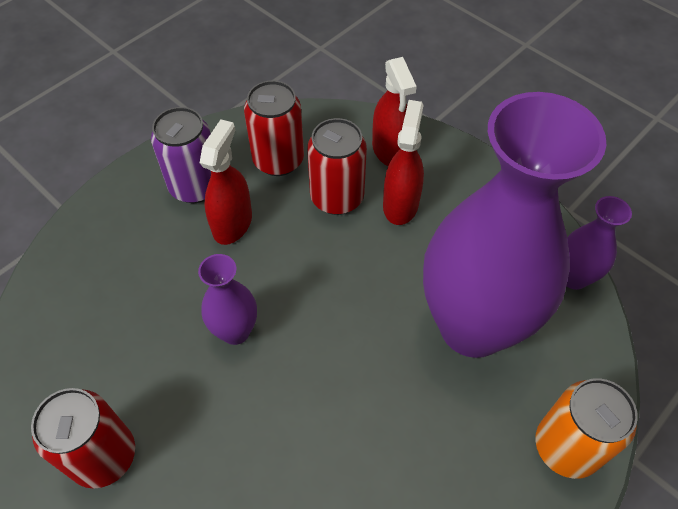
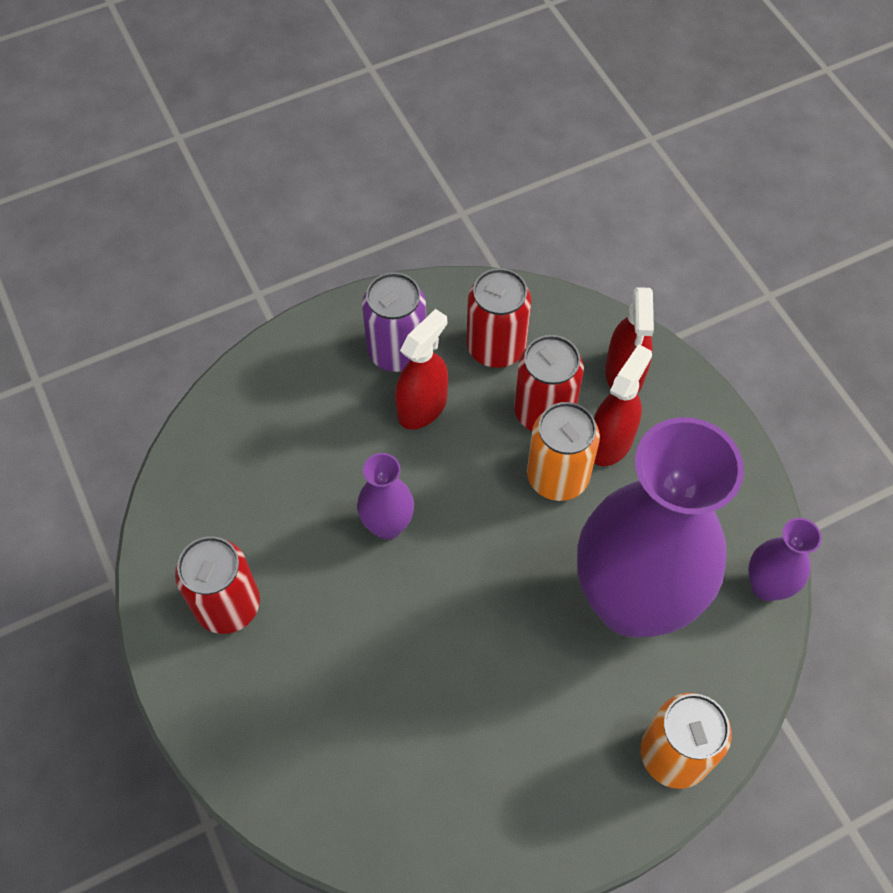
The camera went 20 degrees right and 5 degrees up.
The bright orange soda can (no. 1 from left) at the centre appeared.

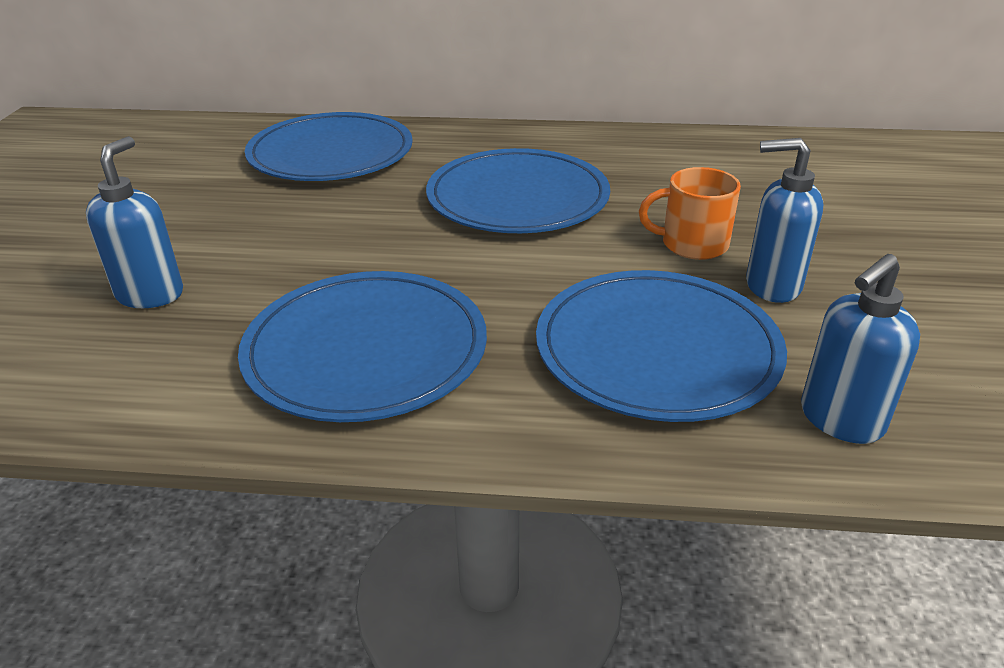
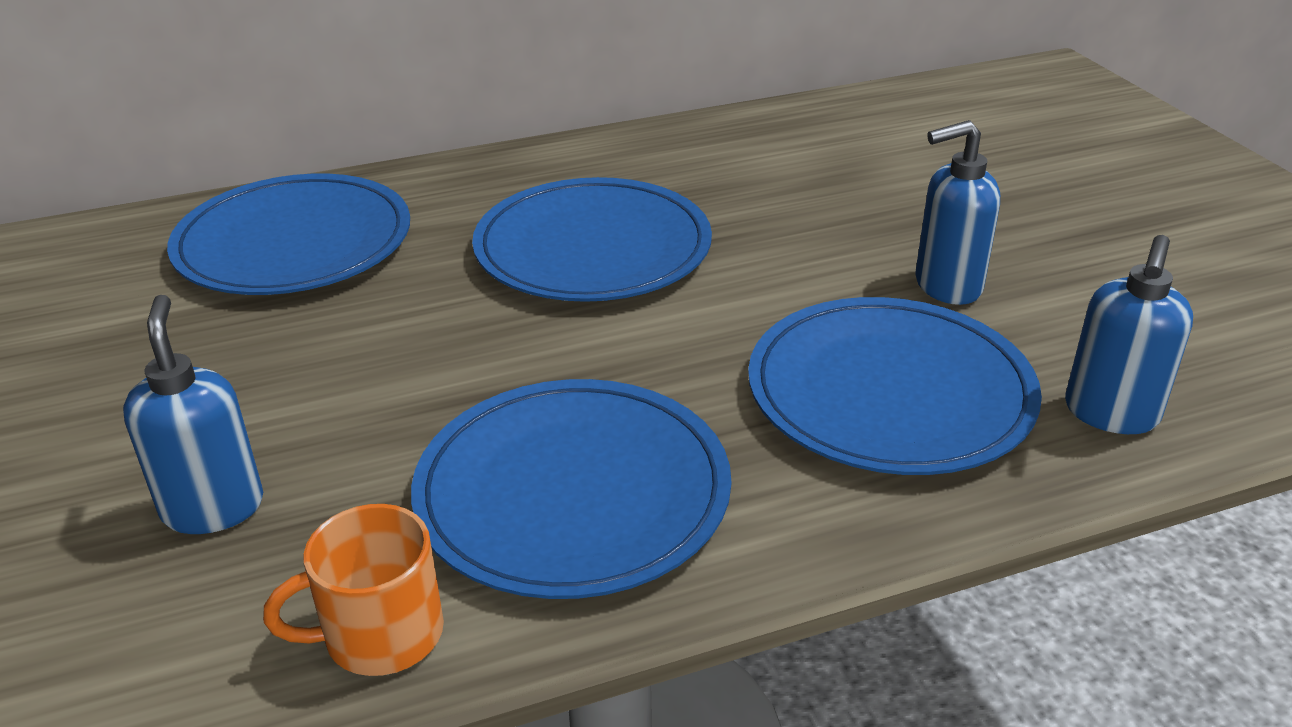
The camera went 25 degrees left and 0 degrees up.
The bright orange tea mug moved from the top right to the bottom left.

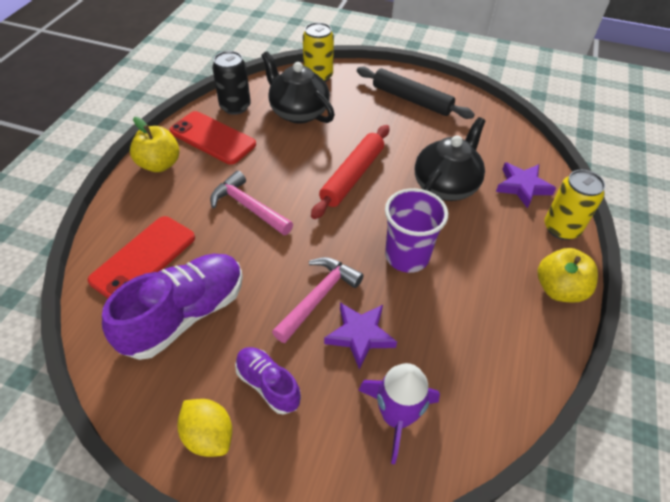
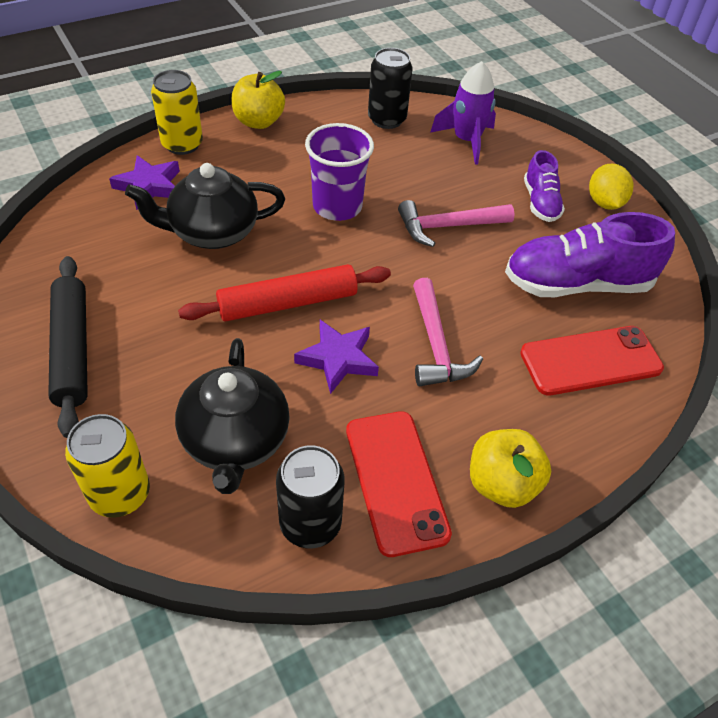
The camera went 140 degrees left and 0 degrees up.
The royal purple star (no. 1 from left in the first image) moved from the bottom centre to the centre.
The ebony soda can (no. 2 from left) at the top centre appeared.

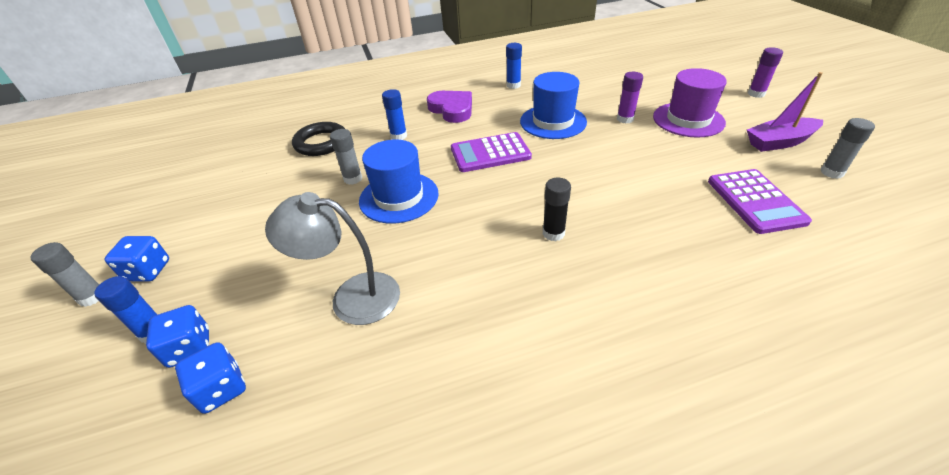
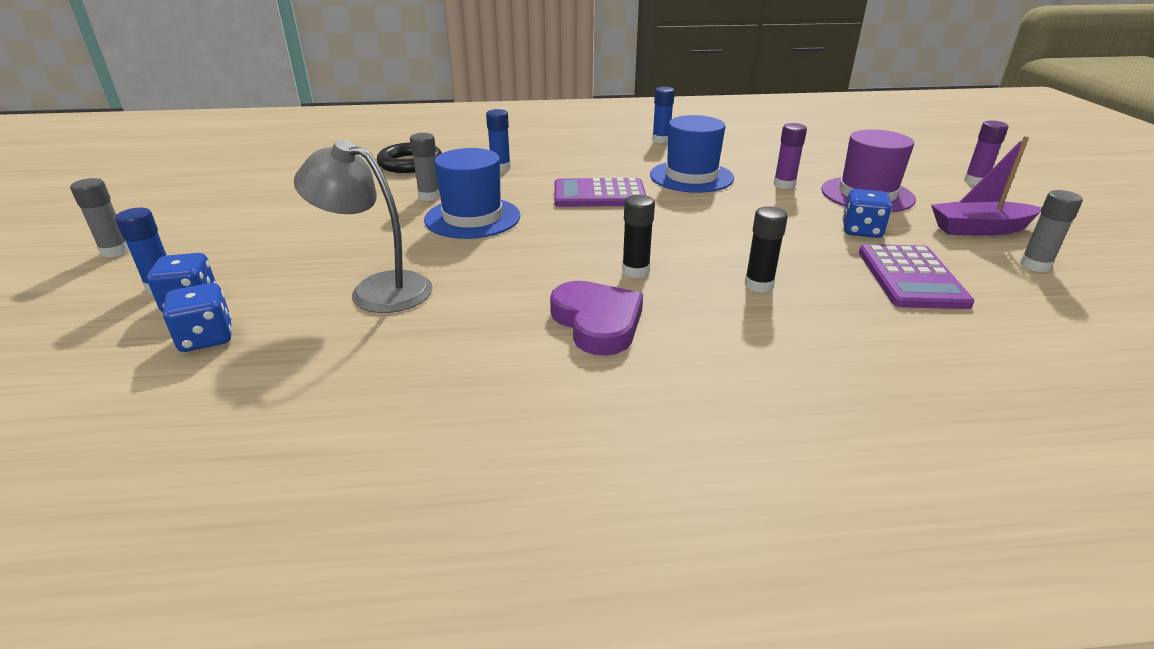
The camera went 10 degrees right and 10 degrees down.
The royal purple heart shape moved from the top centre to the centre.
The ebony glue stick (no. 2 from left) at the centre appeared.
The cobalt game die (no. 1 from left in the first image) moved from the middle left to the top right.

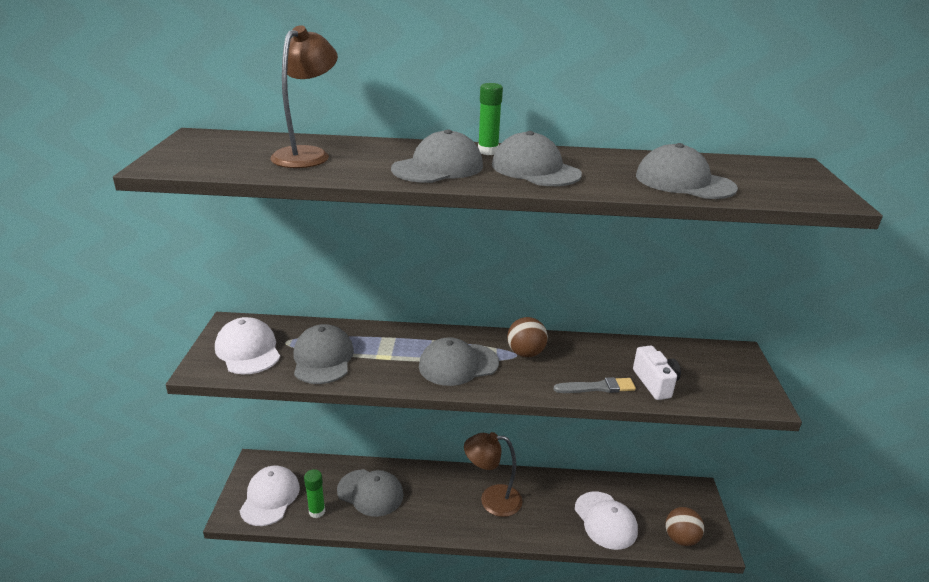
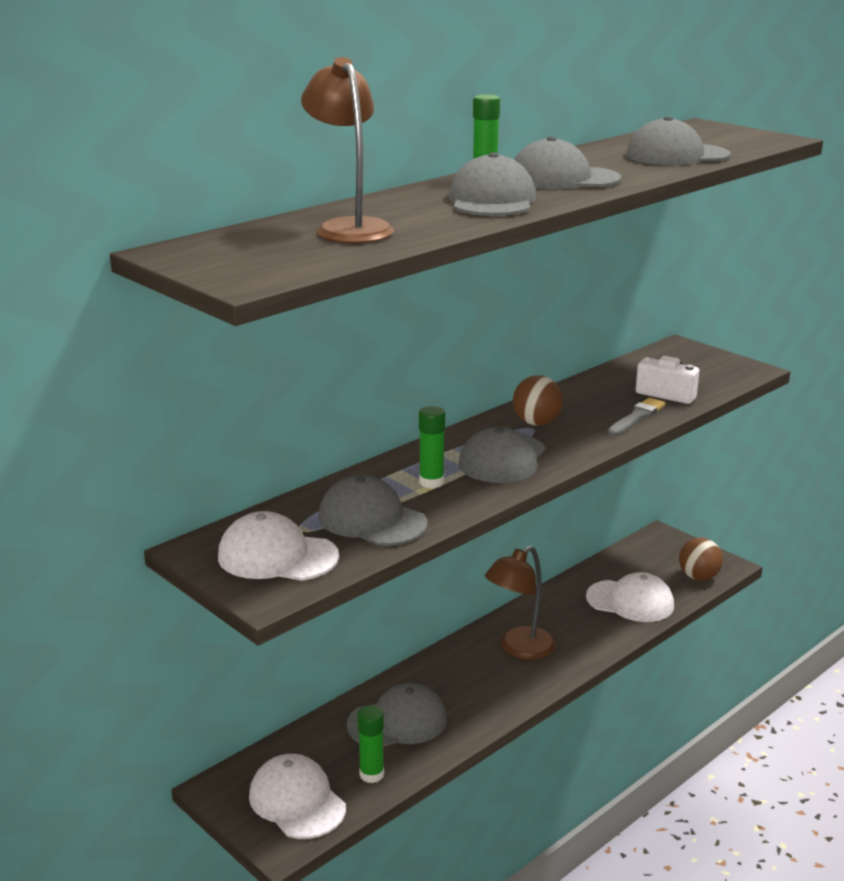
The camera went 45 degrees left and 5 degrees down.
The emerald glue stick (no. 2 from left) at the centre appeared.

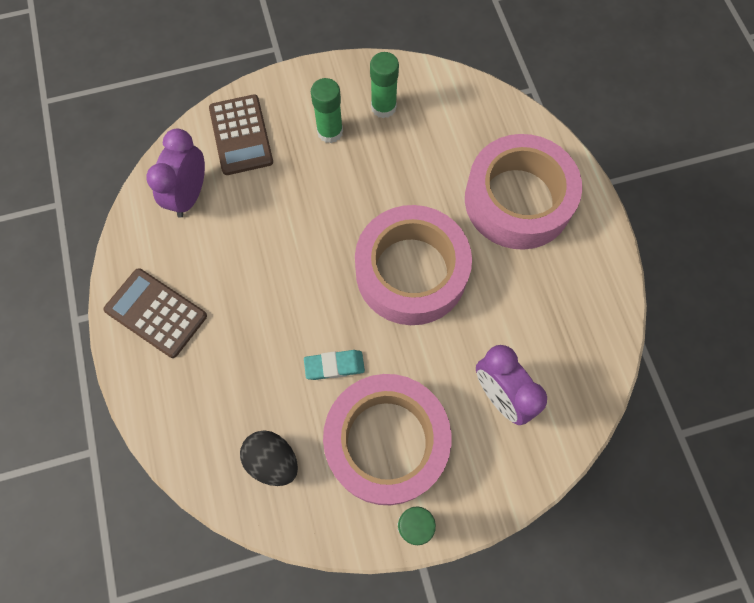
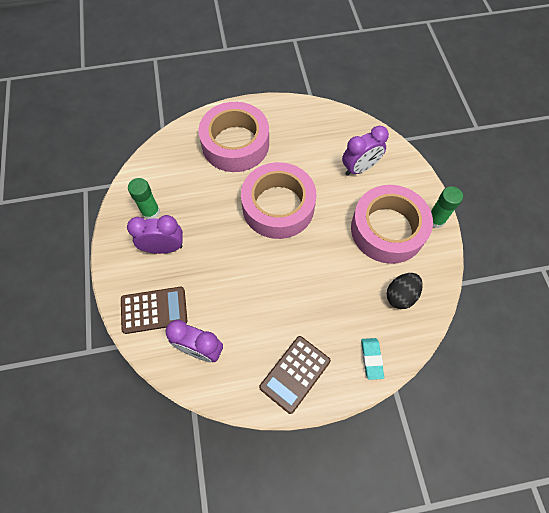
The camera went 85 degrees left and 5 degrees down.
The emerald glue stick (no. 1 from left) at the top centre was replaced by the royal purple alarm clock (no. 1 from left) at the middle left.
The aqua eraser moved from the centre to the bottom right.

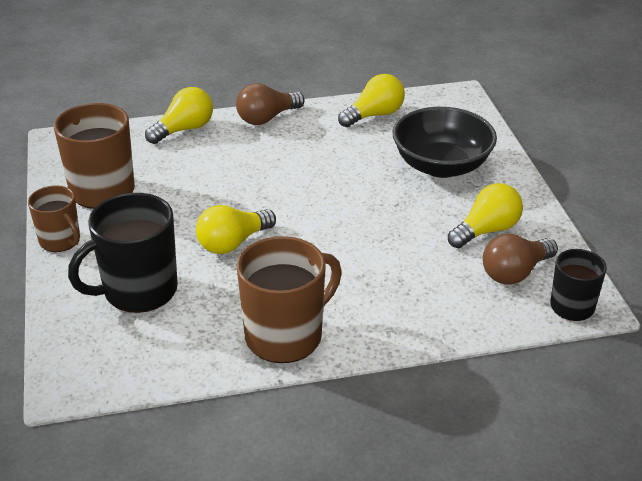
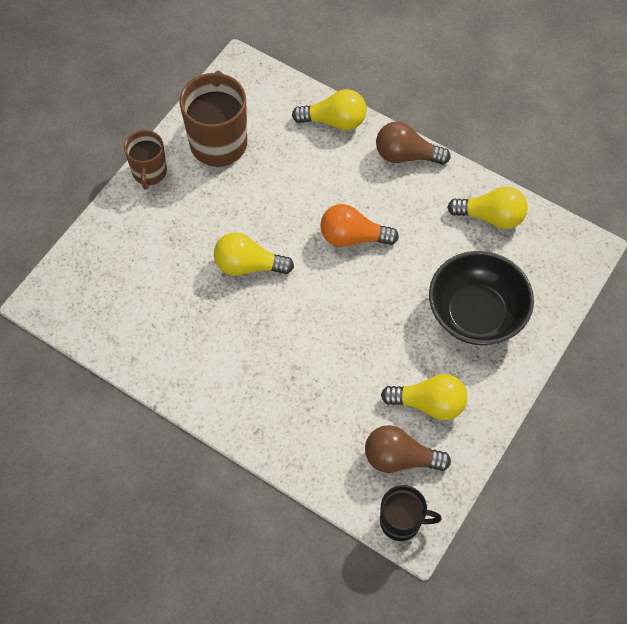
The camera went 45 degrees right and 25 degrees up.
The bright orange lightbulb at the centre appeared.
The ebony tea mug (no. 1 from left) at the middle left disappeared.
The brown tea mug (no. 3 from left) at the centre disappeared.

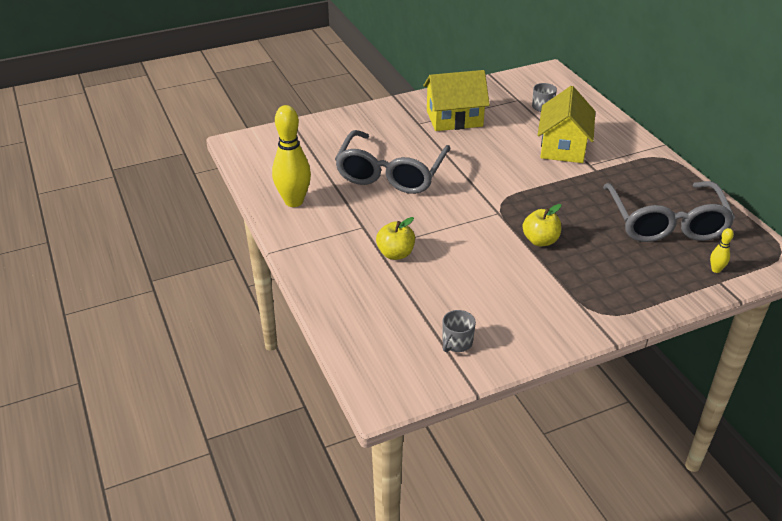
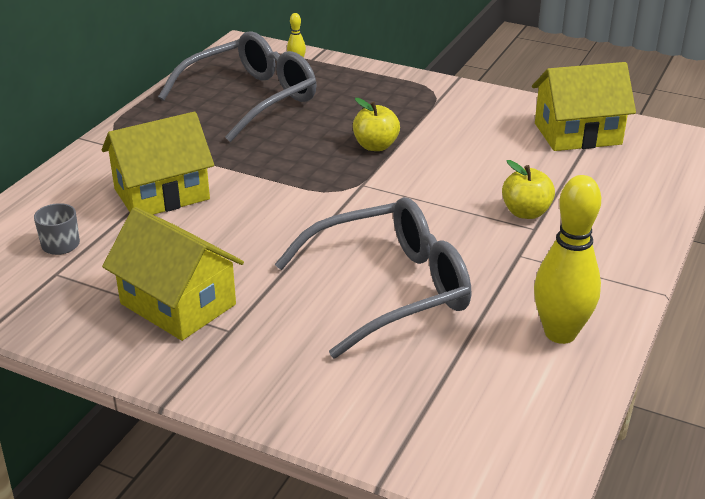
The camera went 130 degrees left and 5 degrees down.
The ash-grey tea mug (no. 1 from left) at the centre was replaced by the golden house (no. 3 from left) at the top right.

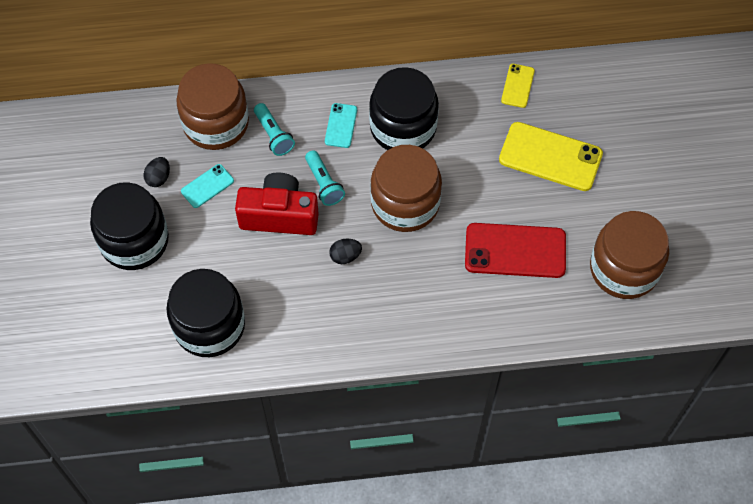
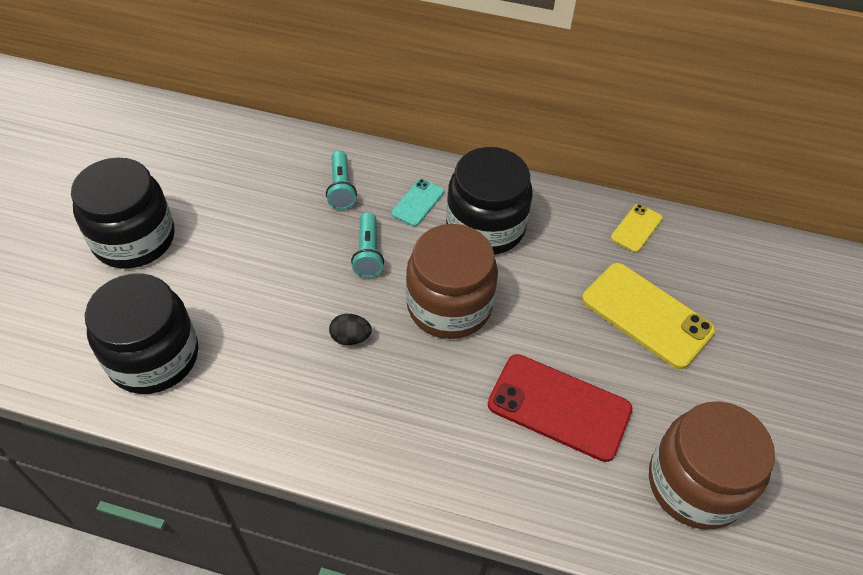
The camera went 20 degrees right and 10 degrees down.
The ebony egg (no. 1 from left) at the middle left disappeared.
The brown preserve jar (no. 1 from left) at the top left disappeared.
The aqua phone (no. 1 from left) at the middle left disappeared.
The scarlet compact camera at the centre disappeared.

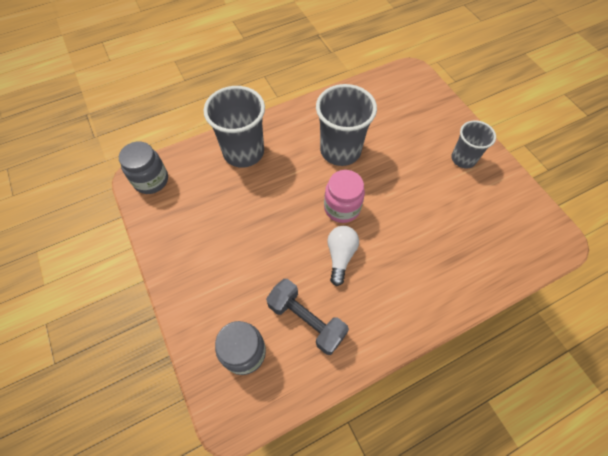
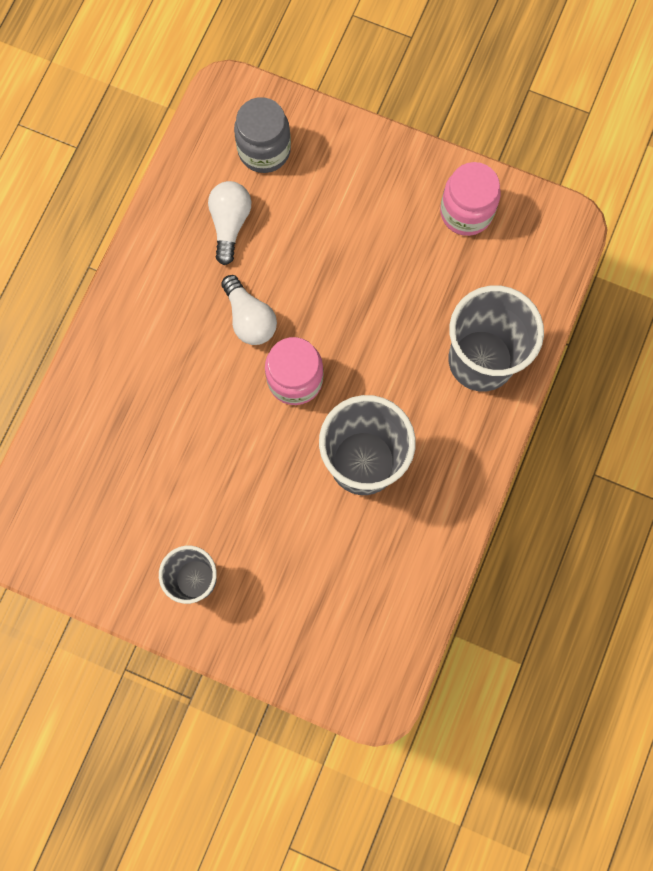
The camera went 140 degrees right and 15 degrees up.
The ash-grey free weight at the bottom centre was replaced by the pure white lightbulb (no. 1 from left) at the top centre.
The rose-pink preserve jar (no. 2 from left) at the top right appeared.
The ash-grey preserve jar (no. 1 from left) at the middle left disappeared.

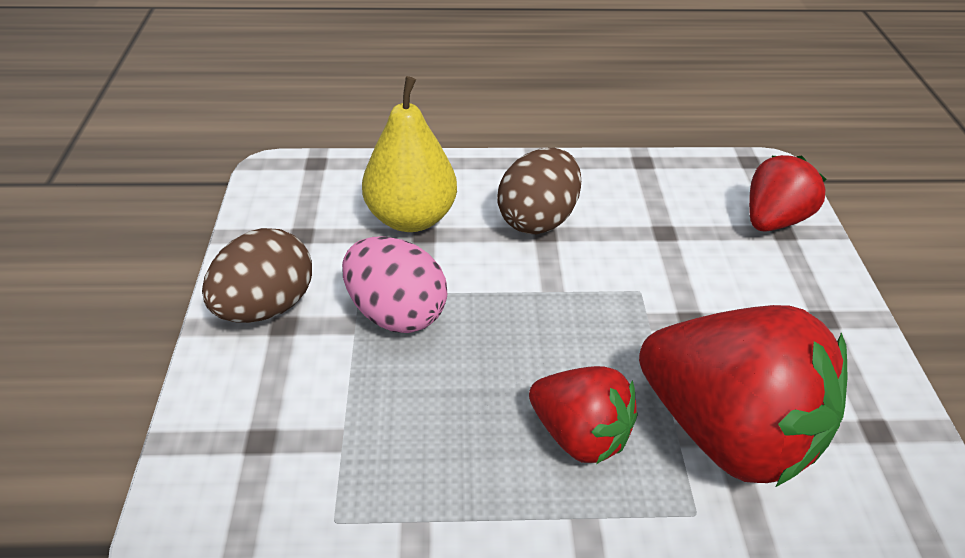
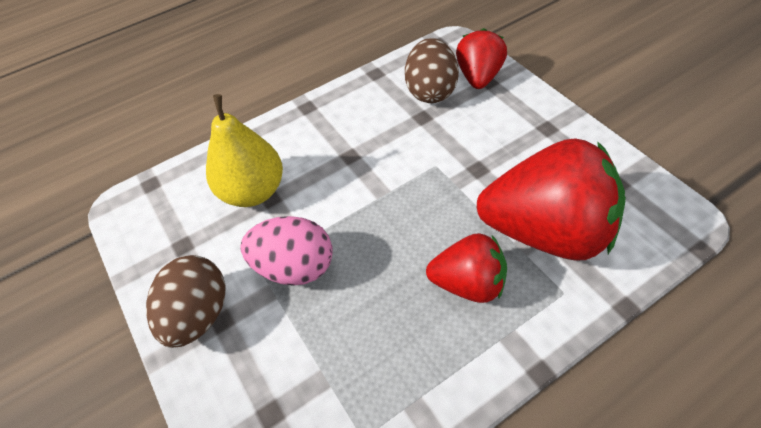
The camera went 25 degrees left and 10 degrees up.
The brown egg (no. 2 from left) moved from the centre to the top centre.

